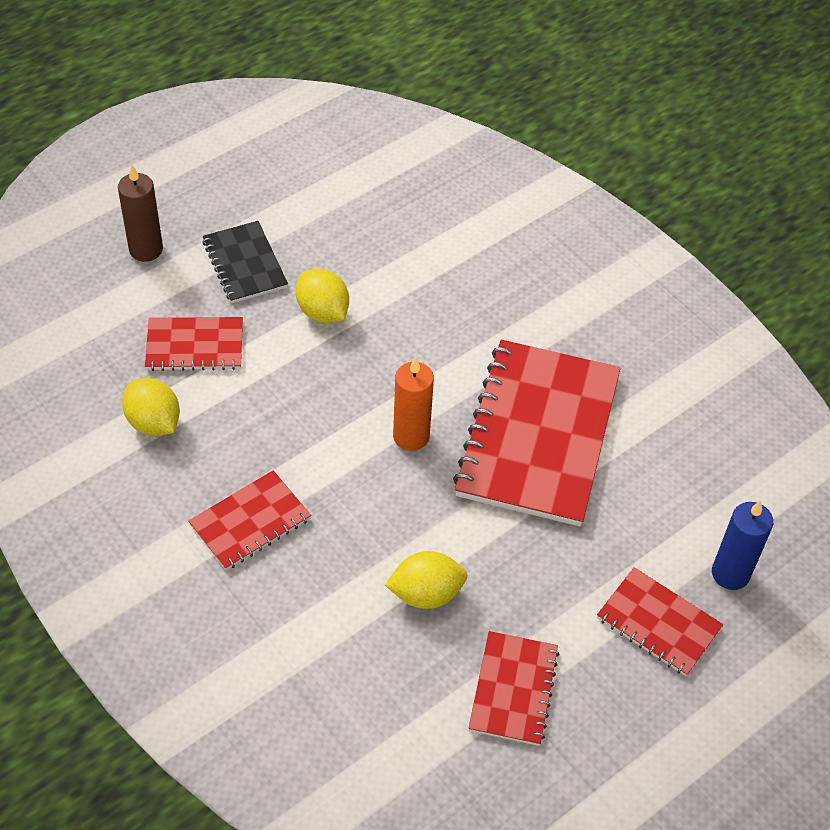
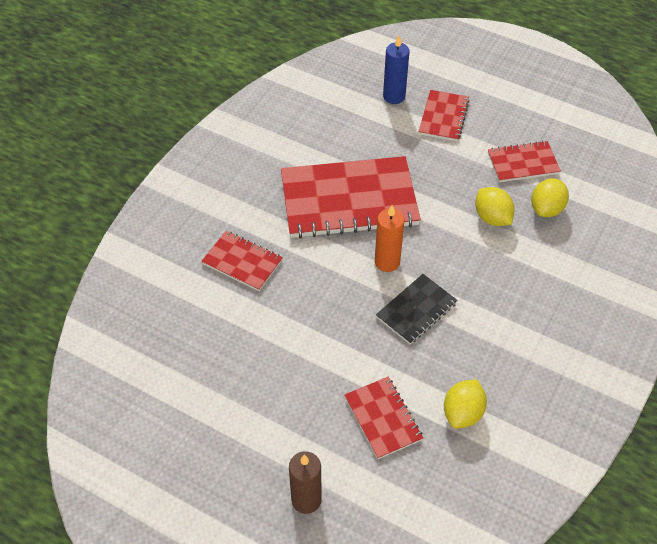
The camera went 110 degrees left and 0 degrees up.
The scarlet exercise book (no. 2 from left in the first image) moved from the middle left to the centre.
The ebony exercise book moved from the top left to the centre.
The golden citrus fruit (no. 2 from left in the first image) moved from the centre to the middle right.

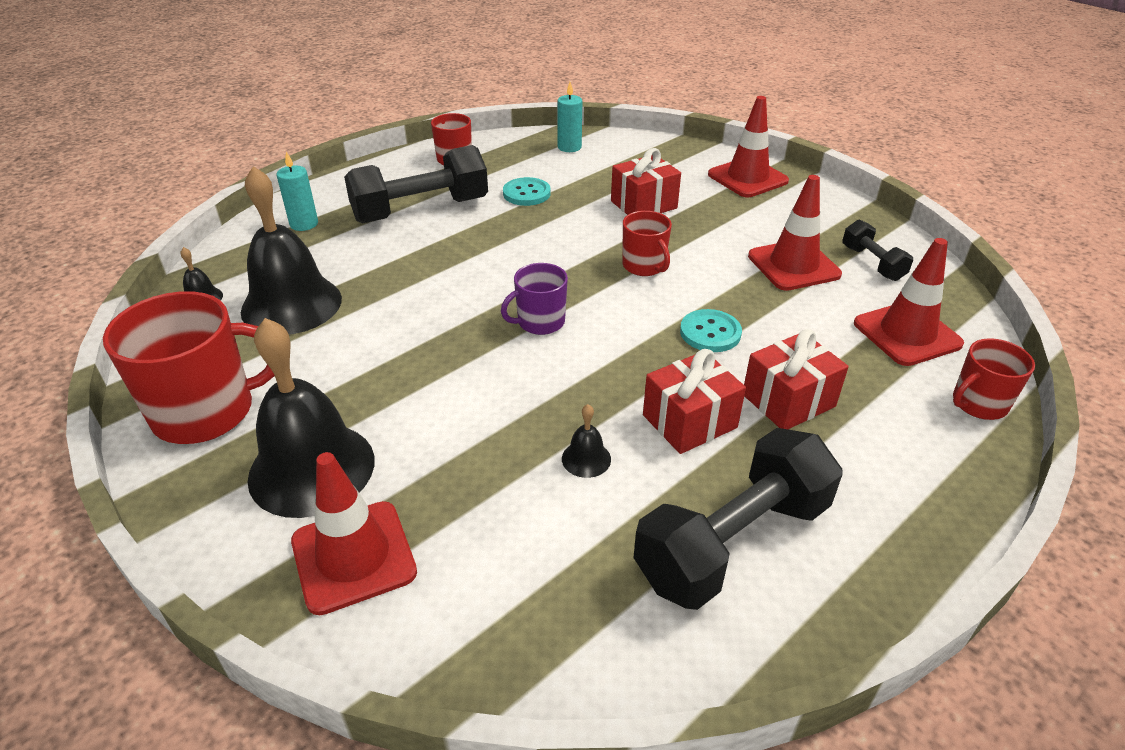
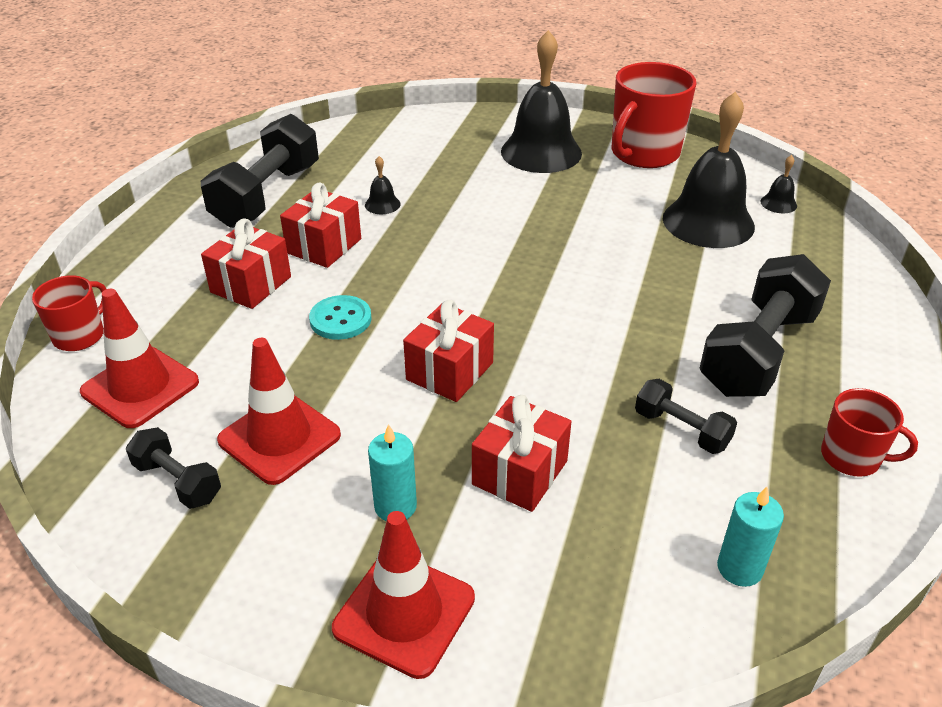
The camera went 150 degrees right and 0 degrees up.
The aqua candle (no. 1 from left) moved from the top left to the bottom centre.
The scarlet tea mug (no. 3 from left) at the top centre was replaced by the scarlet present (no. 3 from left) at the centre.
The aqua button (no. 1 from left) at the top centre was replaced by the ebony free weight (no. 3 from left) at the middle right.
The scarlet safety cone (no. 1 from left) at the bottom left disappeared.
The royal purple tea mug at the centre disappeared.

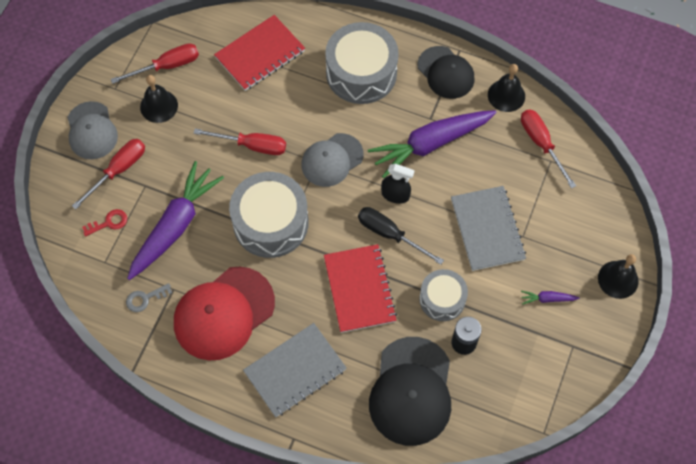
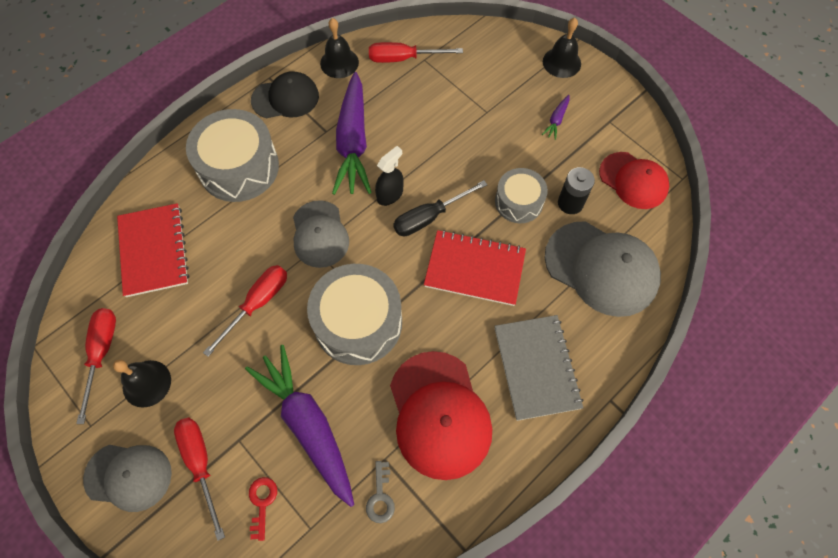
The camera went 65 degrees left and 0 degrees up.
The ebony baseball cap (no. 1 from left) at the bottom centre became the ash-grey baseball cap (no. 3 from left) at the middle right.
The scarlet baseball cap (no. 2 from left) at the top right appeared.
The ash-grey exercise book (no. 2 from left) at the middle right disappeared.

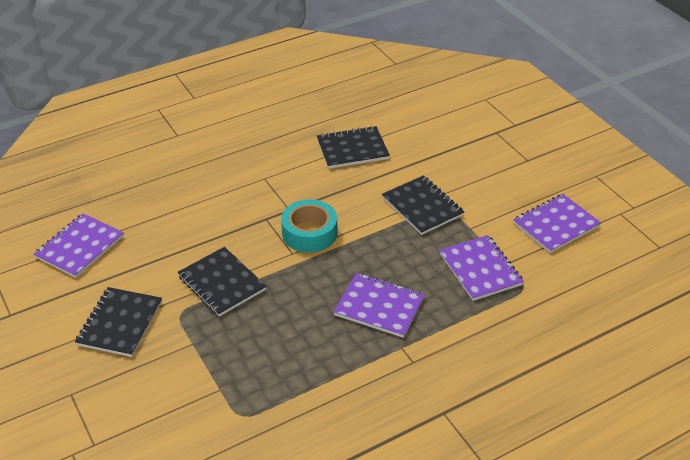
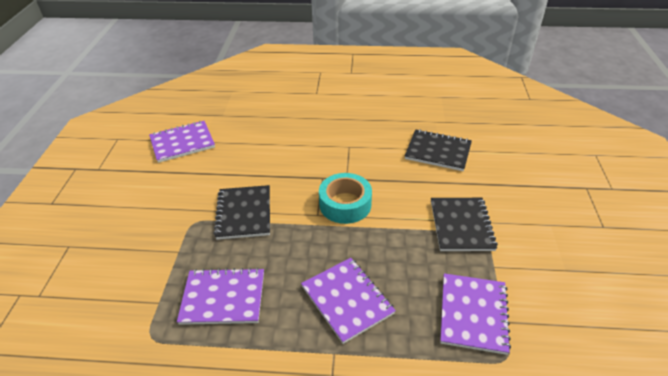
The camera went 35 degrees right and 0 degrees up.
The royal purple exercise book (no. 4 from left in the first image) moved from the middle right to the bottom left.
The ebony exercise book (no. 1 from left) at the bottom left disappeared.

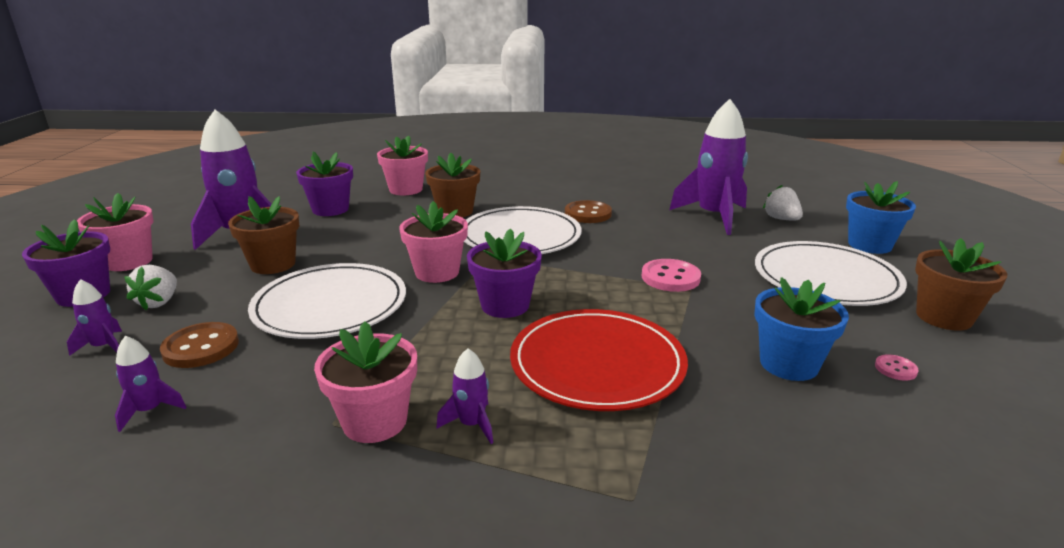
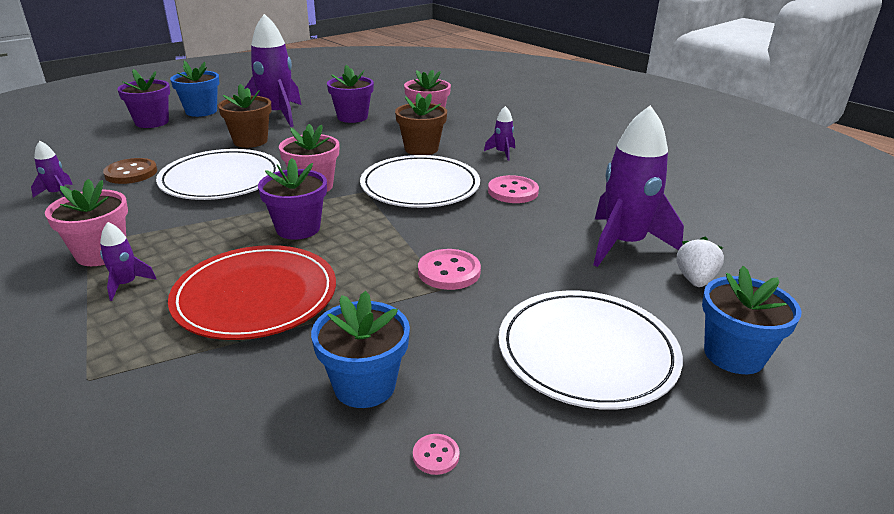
The camera went 45 degrees right and 5 degrees up.
The rose-pink potted plant (no. 1 from left) at the middle left became the cobalt potted plant (no. 1 from left) at the top left.
The royal purple spaceship (no. 1 from left in the first image) moved from the middle left to the top centre.
The brown button (no. 2 from left) at the centre became the rose-pink button (no. 3 from left) at the centre.
The pure white strawberry (no. 1 from left) at the middle left disappeared.
The brown potted plant (no. 3 from left) at the middle right disappeared.

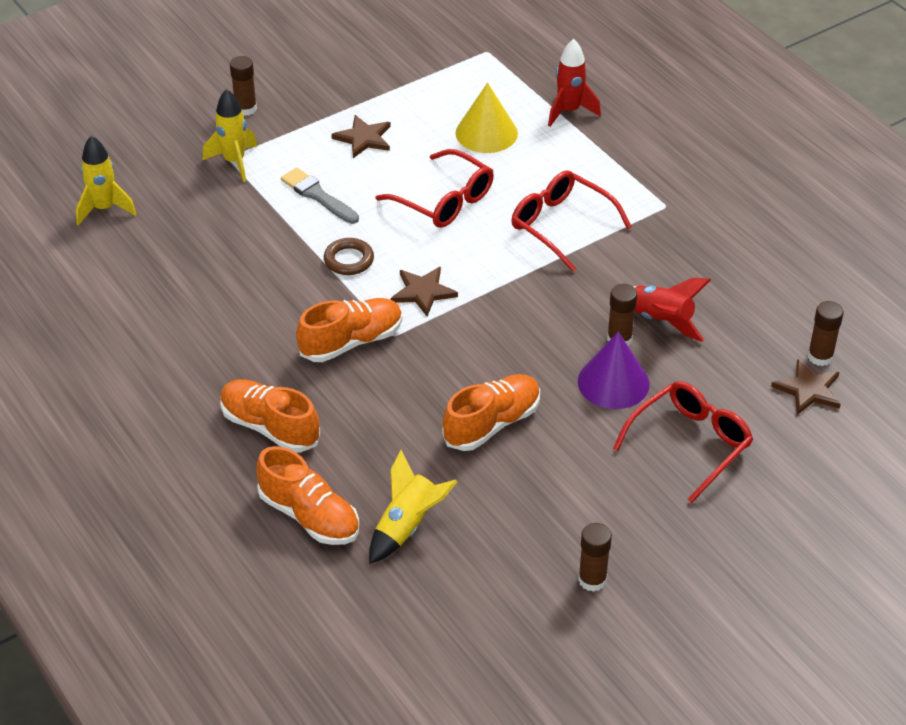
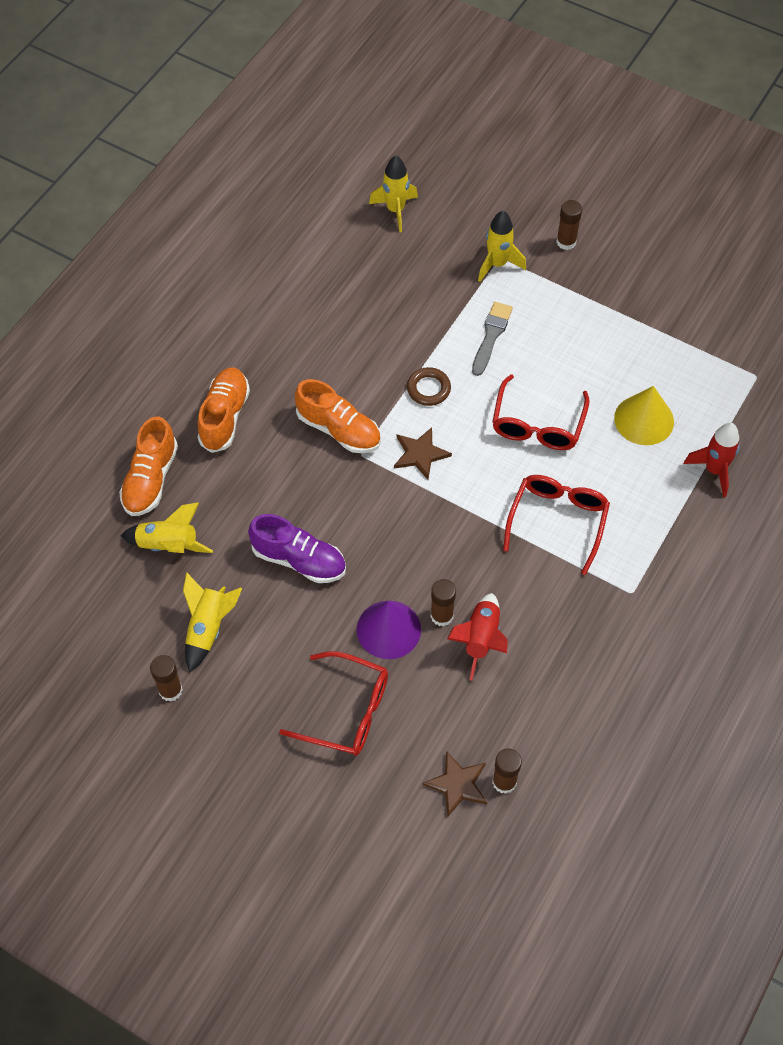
The camera went 65 degrees right and 15 degrees up.
The golden spaceship (no. 2 from left) at the middle left appeared.
The bright orange shoe (no. 4 from left) at the centre became the royal purple shoe at the centre.
The brown star (no. 1 from left) at the top centre disappeared.

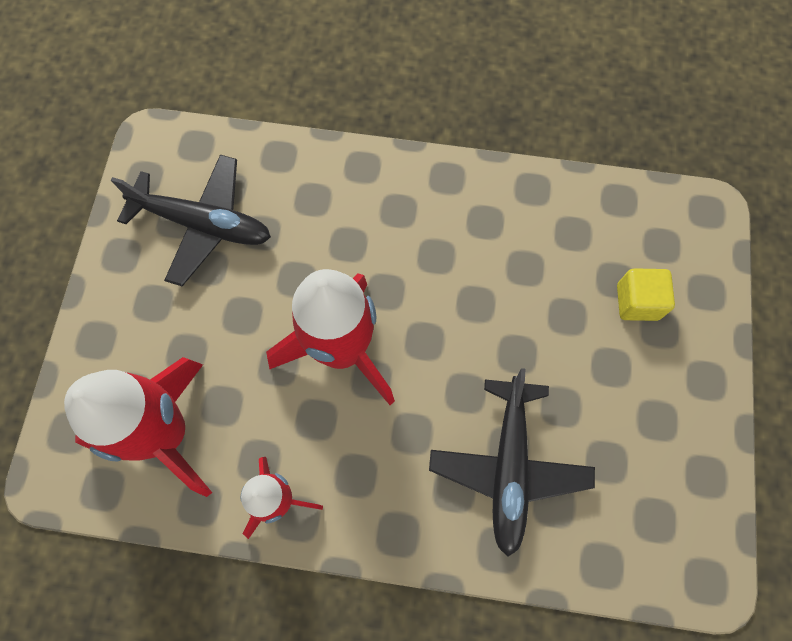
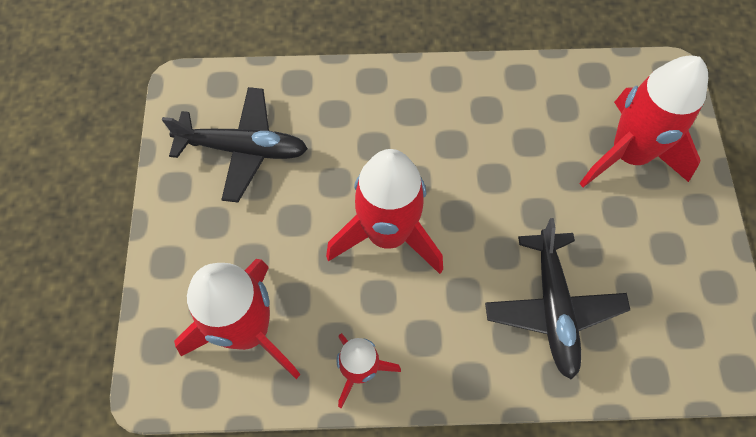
The camera went 10 degrees left and 5 degrees down.
The golden cube at the middle right was replaced by the scarlet spaceship (no. 4 from left) at the top right.

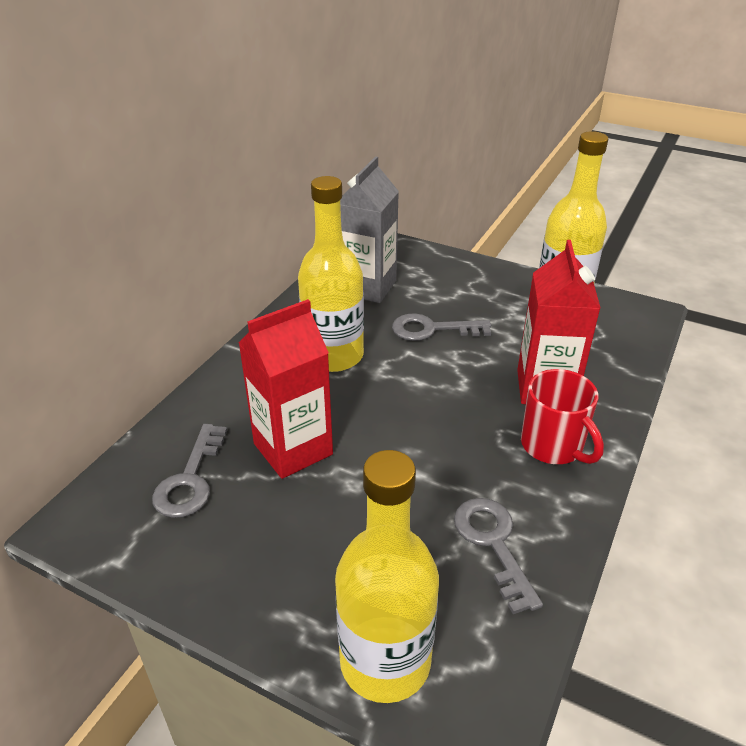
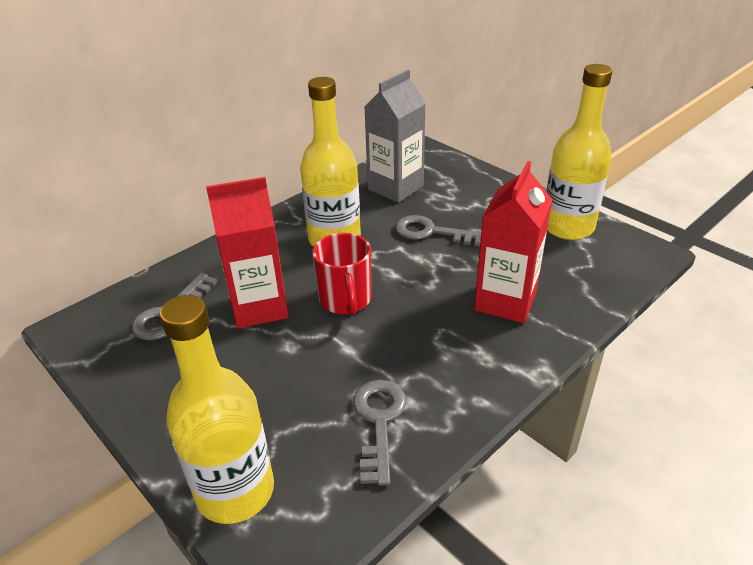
The camera went 20 degrees right and 0 degrees up.
The scarlet tea mug moved from the middle right to the centre.

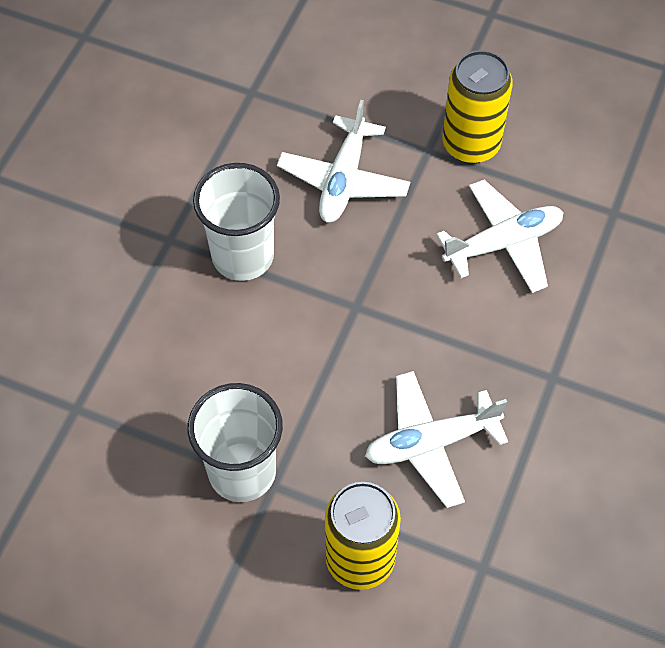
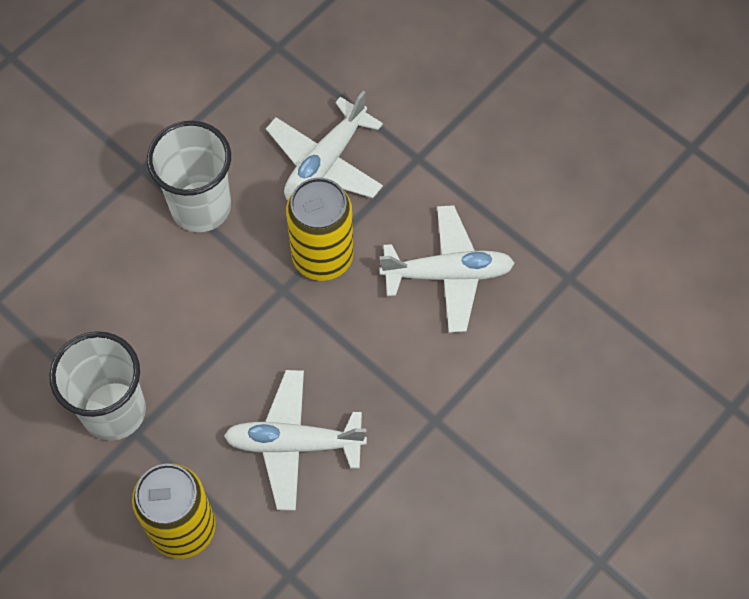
The camera went 20 degrees right and 5 degrees up.
The golden soda can (no. 2 from left) moved from the top right to the centre.

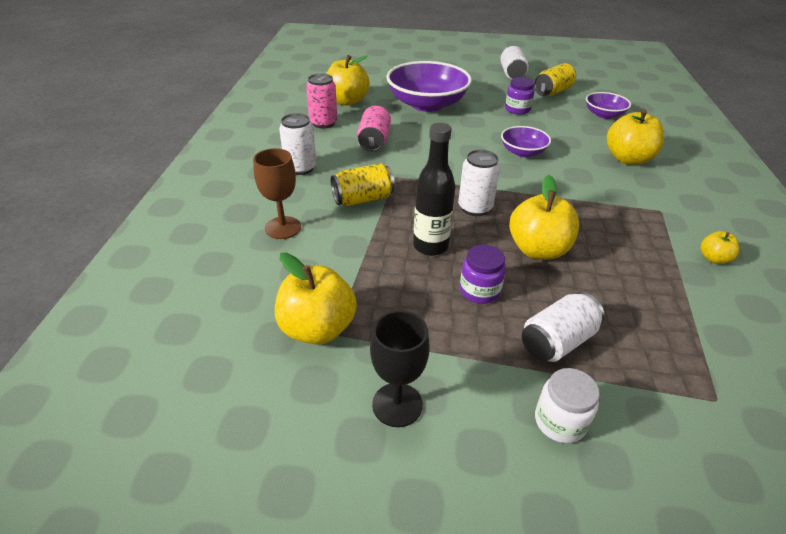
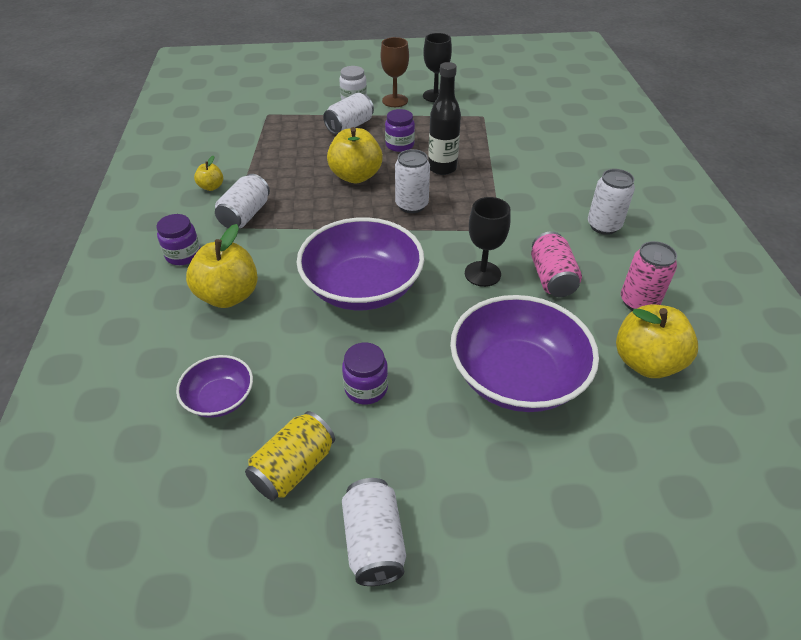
The camera went 170 degrees right and 5 degrees up.
The royal purple preserve jar (no. 1 from left) at the middle left appeared.
The pure white soda can (no. 1 from left) at the top left appeared.
The royal purple serving bowl (no. 2 from left) at the top right changed to 1.96 times the size.
The brown goblet moved from the centre to the top centre.
The ebony goblet (no. 2 from left) at the centre appeared.
The golden apple (no. 1 from left) at the centre disappeared.
The golden soda can (no. 1 from left) at the centre disappeared.

